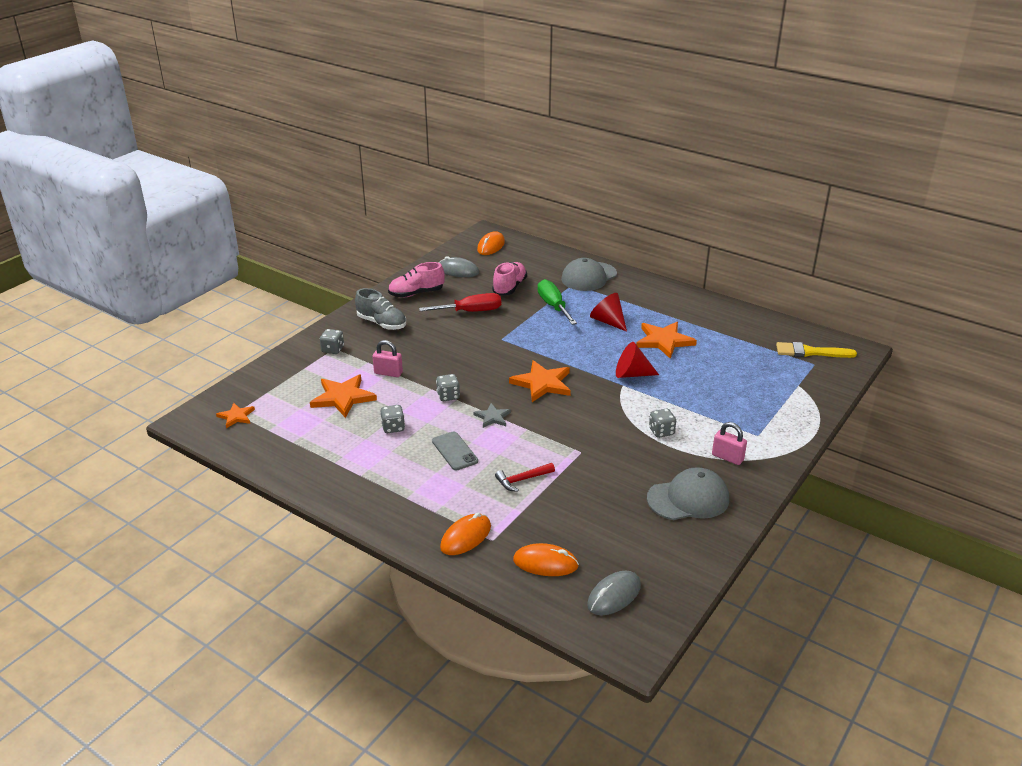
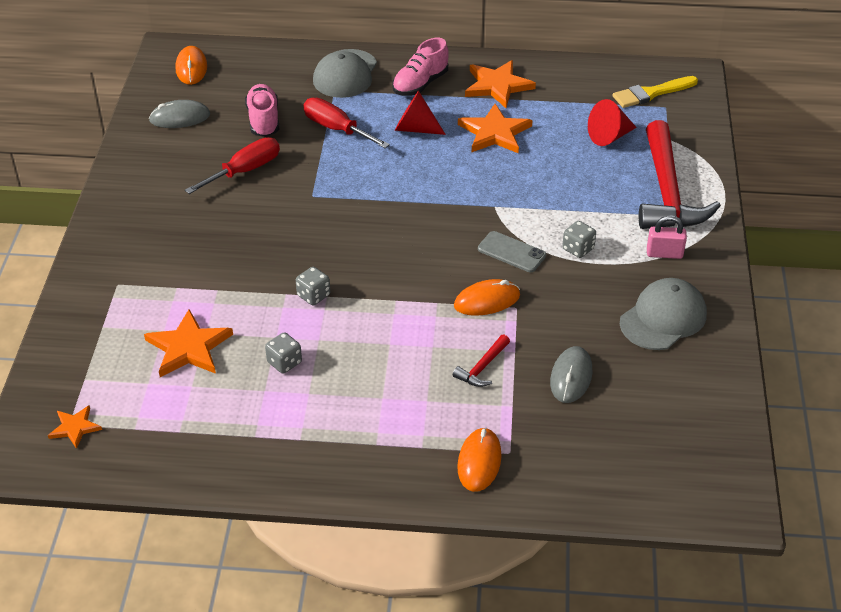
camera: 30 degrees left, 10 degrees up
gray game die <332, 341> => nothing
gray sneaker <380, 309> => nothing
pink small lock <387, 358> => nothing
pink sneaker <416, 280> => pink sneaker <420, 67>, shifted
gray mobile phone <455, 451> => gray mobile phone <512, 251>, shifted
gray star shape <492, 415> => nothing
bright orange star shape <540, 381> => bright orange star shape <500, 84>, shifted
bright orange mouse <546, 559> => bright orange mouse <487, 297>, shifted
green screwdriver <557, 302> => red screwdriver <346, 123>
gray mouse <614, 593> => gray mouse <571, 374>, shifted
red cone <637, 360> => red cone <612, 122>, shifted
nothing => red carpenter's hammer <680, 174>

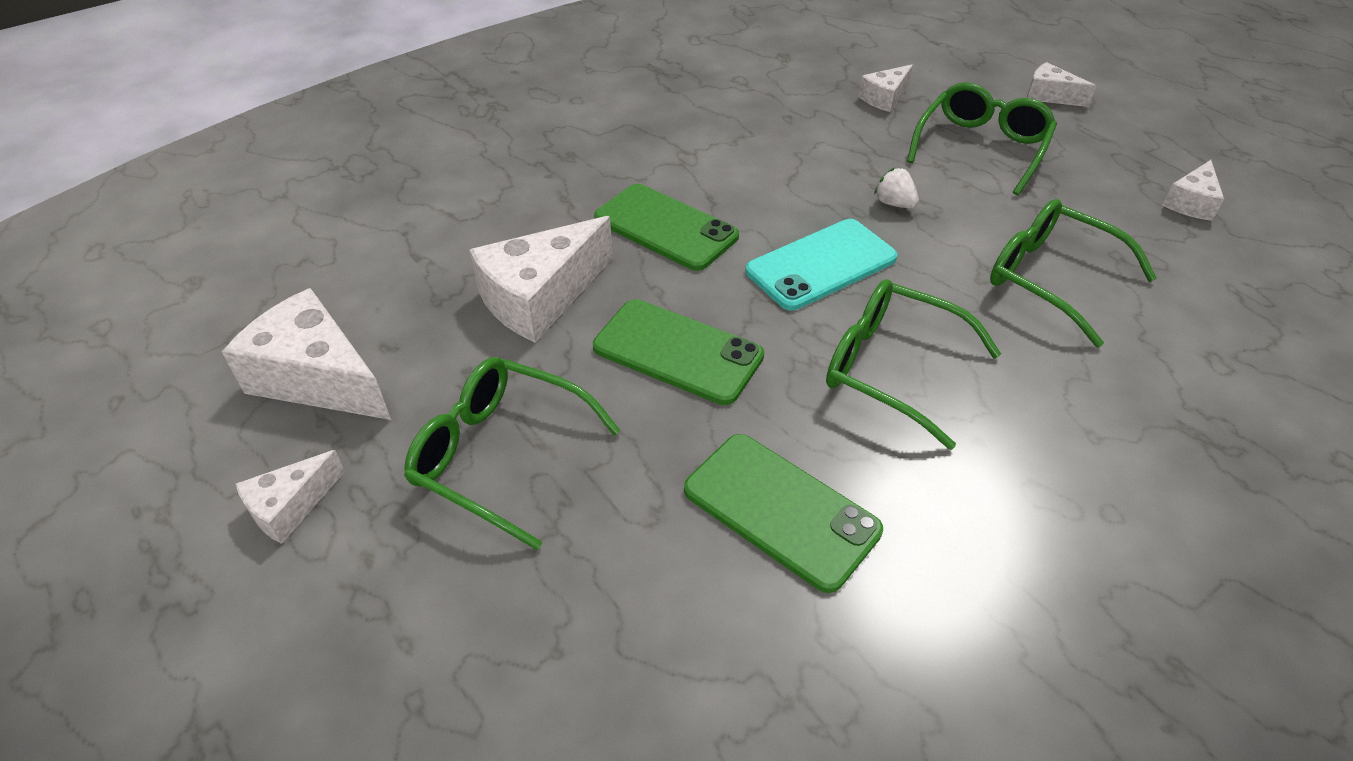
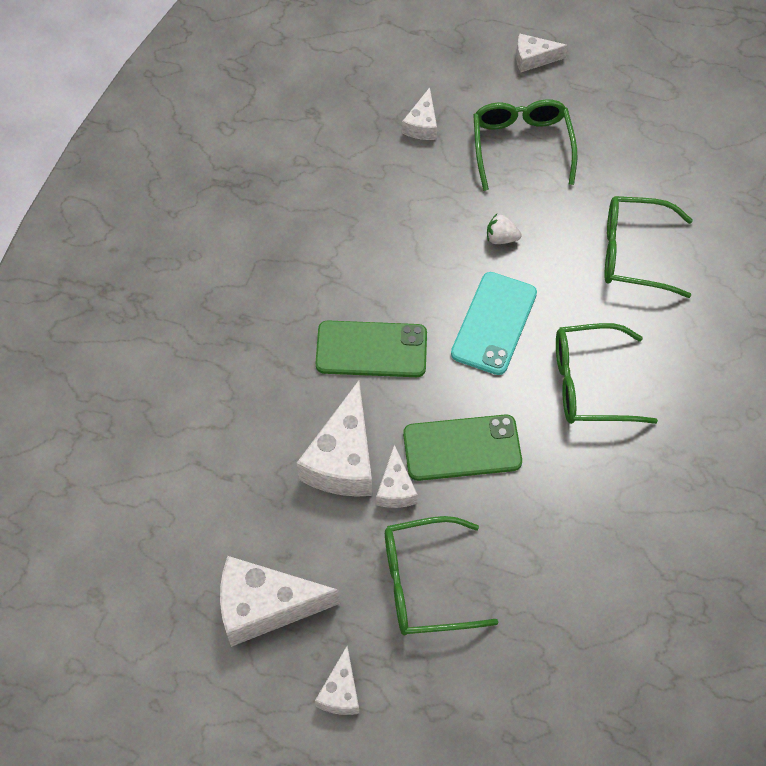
camera: 35 degrees left, 15 degrees up
green mobile phone <783, 513> => nothing
pure white cheese <1193, 190> => pure white cheese <397, 476>, shifted

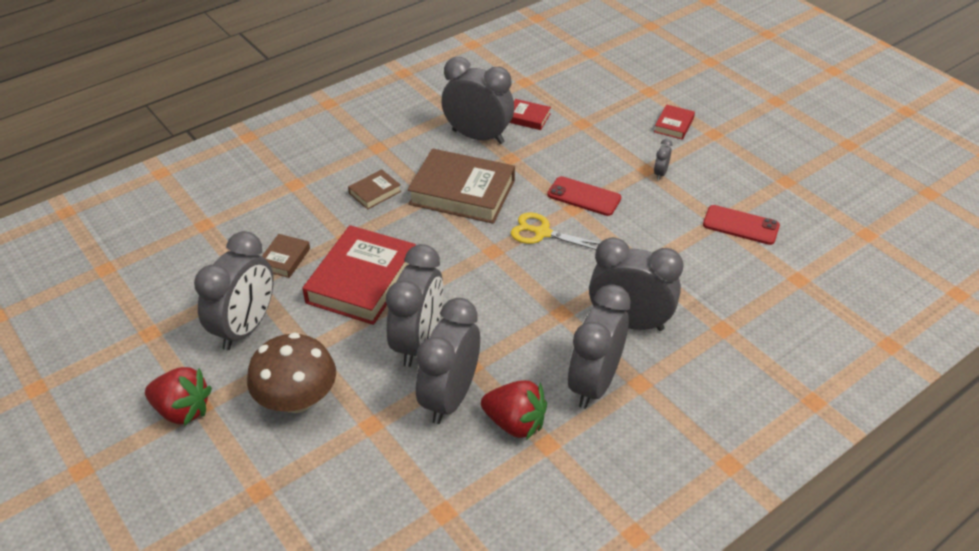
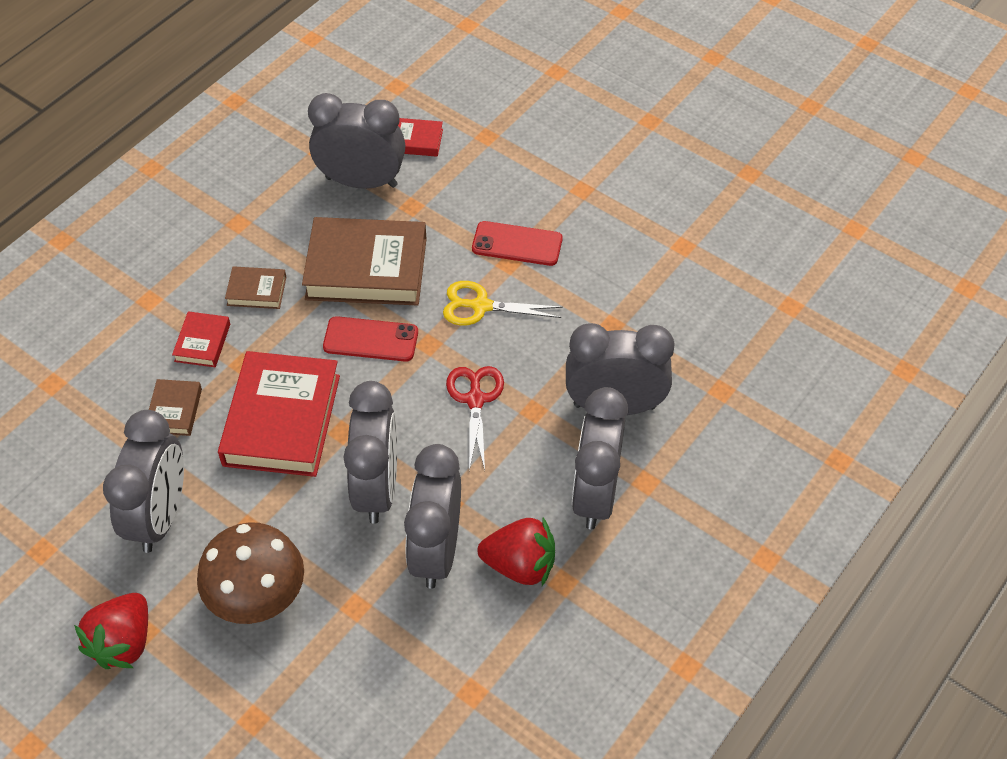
camera: 15 degrees left, 10 degrees up
red berry <178, 396> => red berry <111, 631>, 105 degrees clockwise
dark brown hardcover <374, 189> => dark brown hardcover <255, 287>, 60 degrees clockwise
red hardcover <674, 122> => red hardcover <201, 339>, shifted
gray alarm clock <663, 159> => nothing
red mobile phone <741, 225> => red mobile phone <370, 339>, shifted
nothing => red pair of scissors <475, 418>

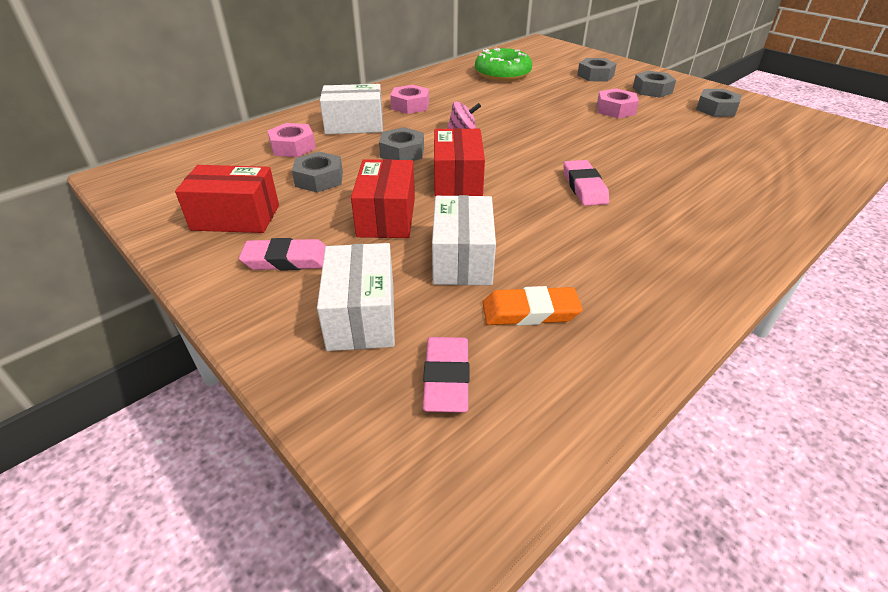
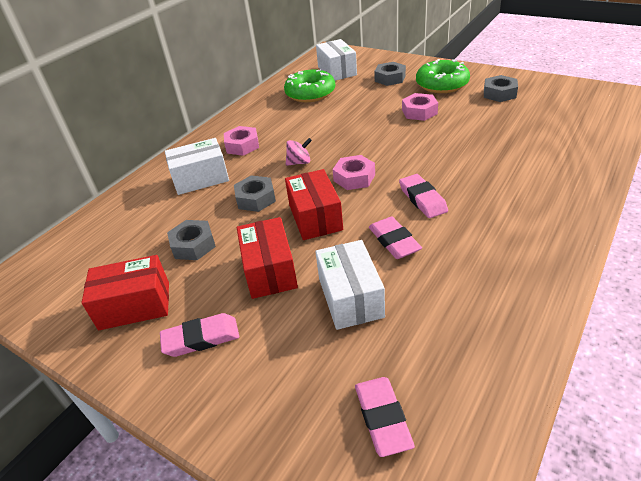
camera: 10 degrees left, 0 degrees up
pink nut <291, 140> => pink nut <354, 172>, shifted
pure white box <356, 297> => pure white box <336, 60>, shifted
bright orange eraser <533, 306> => nothing
gray nut <654, 84> => green donut <443, 76>
nothing => pink eraser <395, 237>

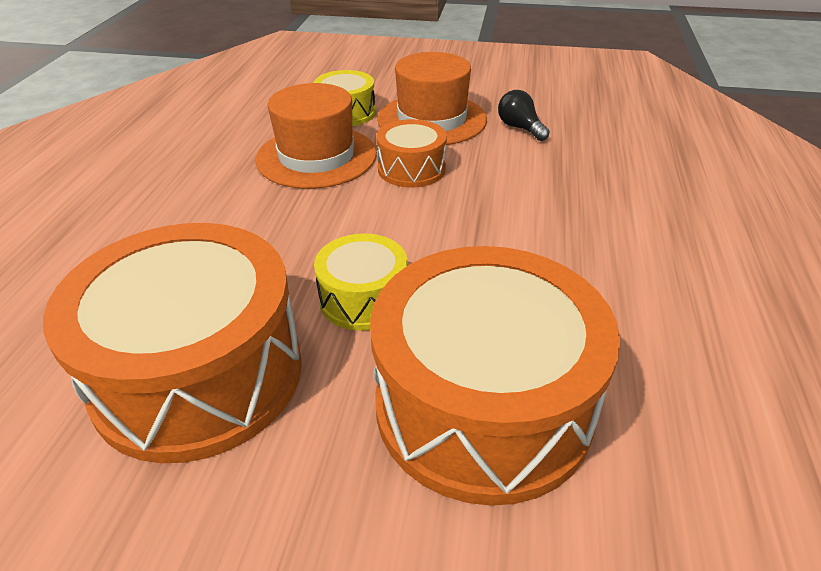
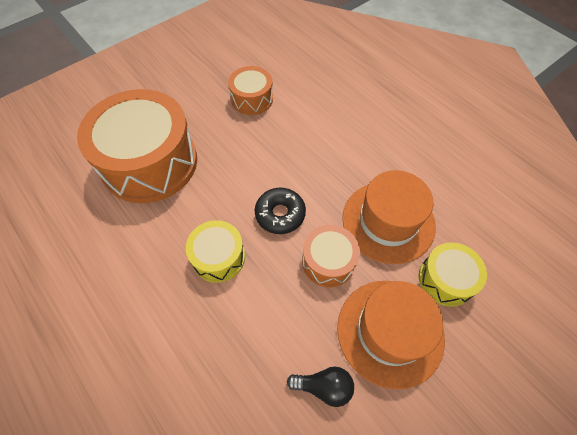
camera: 130 degrees right, 20 degrees up
bright orange toy drum <172, 343> => bright orange toy drum <250, 90>, x0.49
bright yellow toy drum <360, 282> => bright yellow toy drum <215, 251>, shifted
nothing => black donut <280, 211>

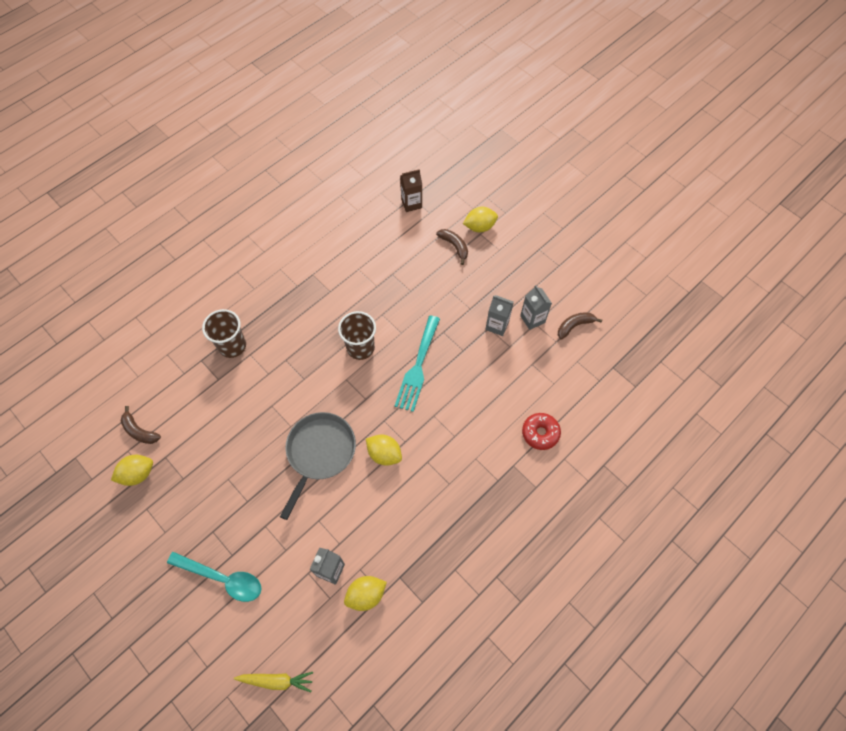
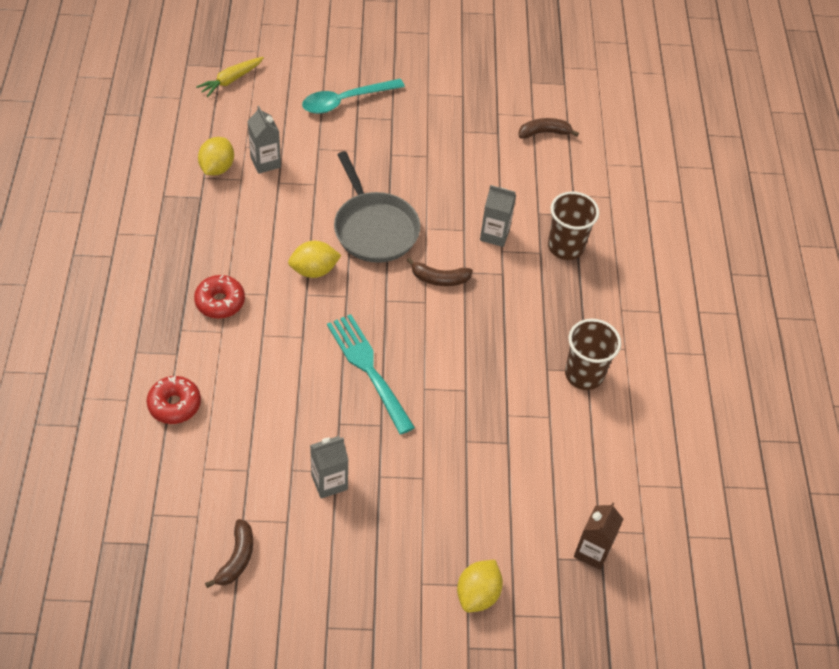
camera: 130 degrees right, 10 degrees down
bright yellow toy lemon <132, 470> => nothing
dark brown beaker <357, 335> => dark brown beaker <593, 354>, shifted
dark brown toy banana <452, 247> => dark brown toy banana <440, 271>, shifted
gray juice carton <536, 307> => gray juice carton <498, 216>, shifted
nothing => red donut <219, 297>

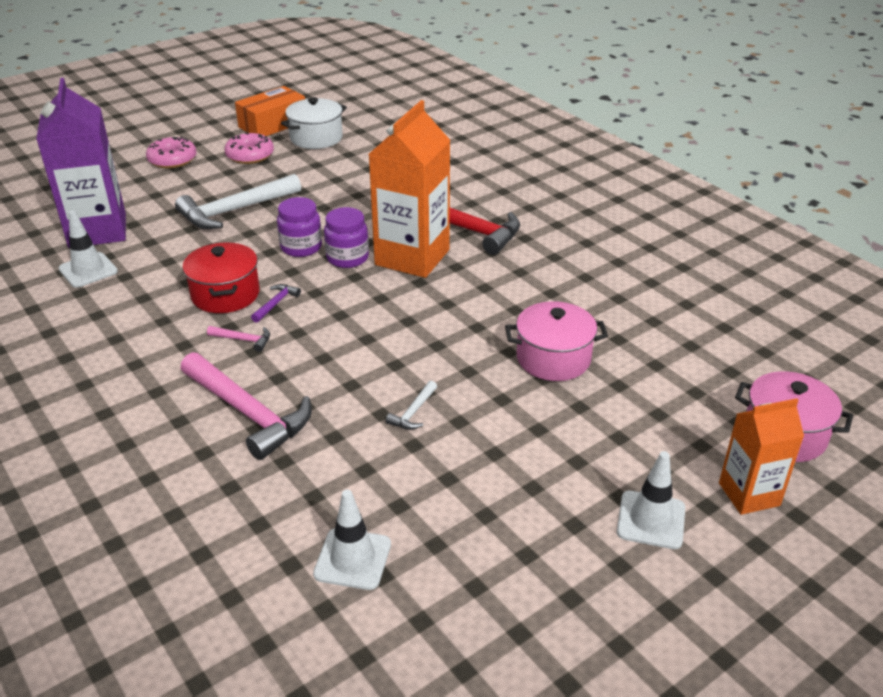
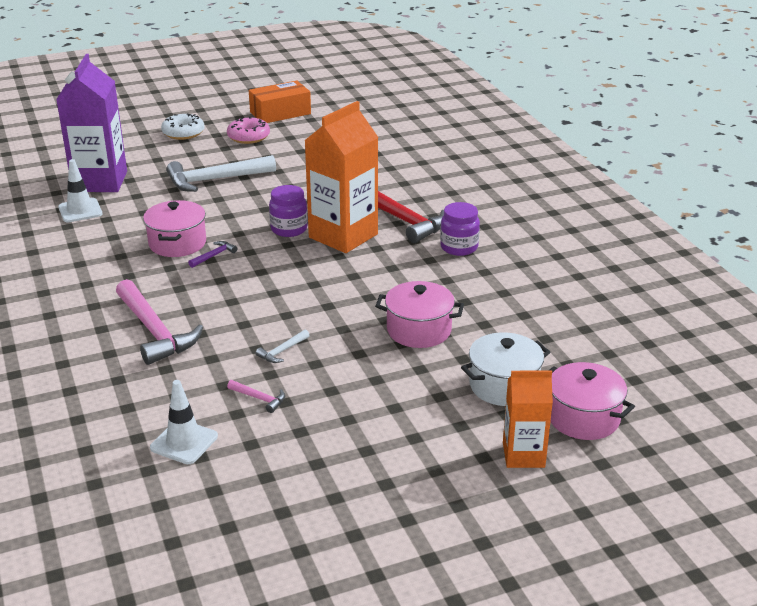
camera: 15 degrees right, 5 degrees down
pink donut <171, 152> => pure white donut <183, 127>
red stockpot <221, 277> => pink stockpot <174, 228>
pink carpenter's hammer <238, 339> => pink carpenter's hammer <256, 396>, shifted
purple jar <299, 227> => purple jar <460, 229>, shifted
pure white stockpot <314, 123> => pure white stockpot <505, 369>, shifted
pure white safety cone <651, 500> => nothing

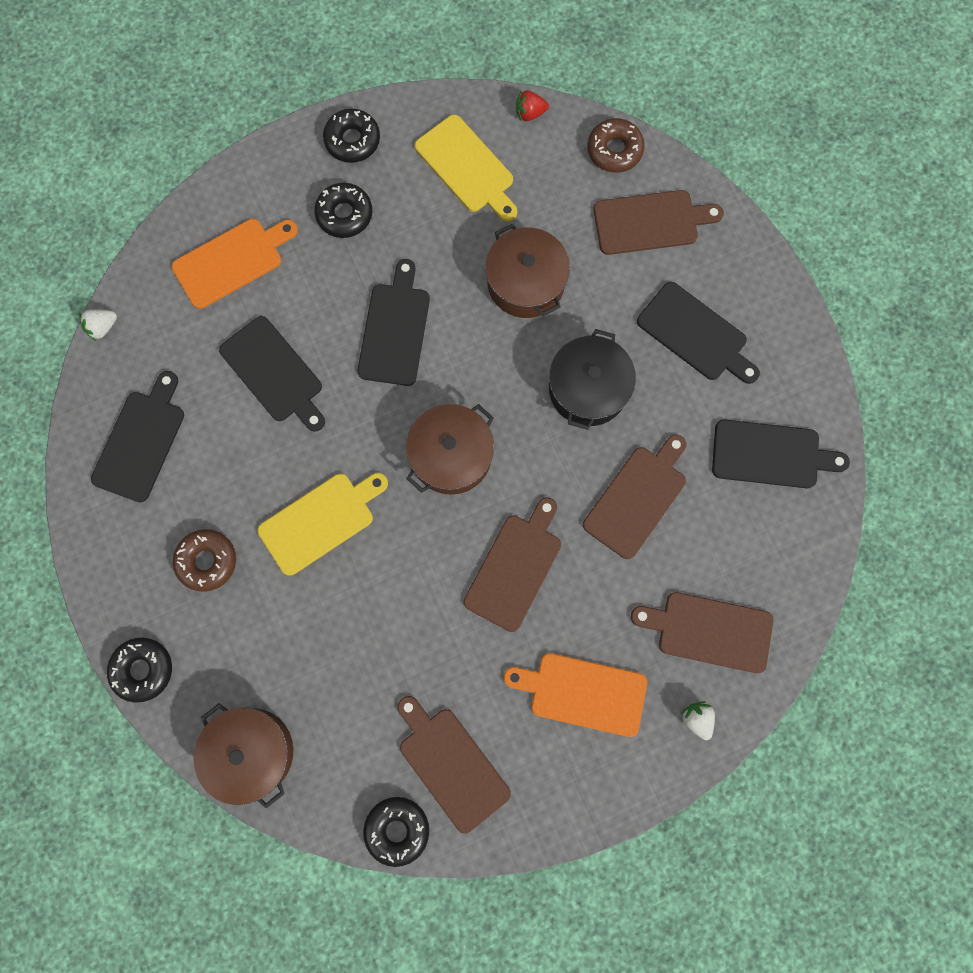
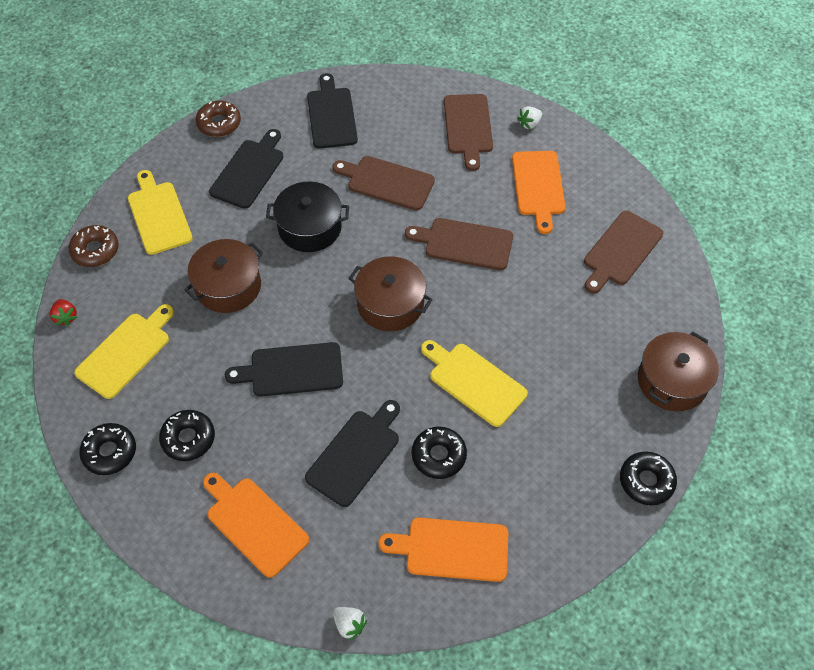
camera: 105 degrees left, 20 degrees down
black bread board <137, 437> => bright orange bread board <443, 550>
dark brown donut <204, 560> => dark brown donut <218, 119>, shifted
black donut <396, 832> => black donut <439, 452>, shifted
dark brown bread board <658, 222> => bright yellow bread board <160, 212>

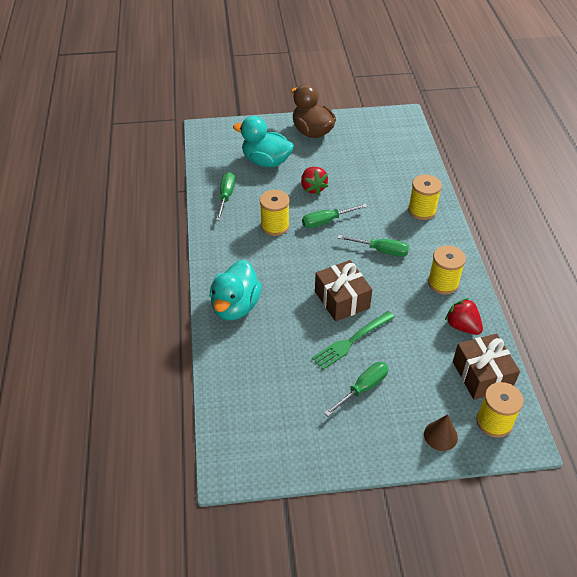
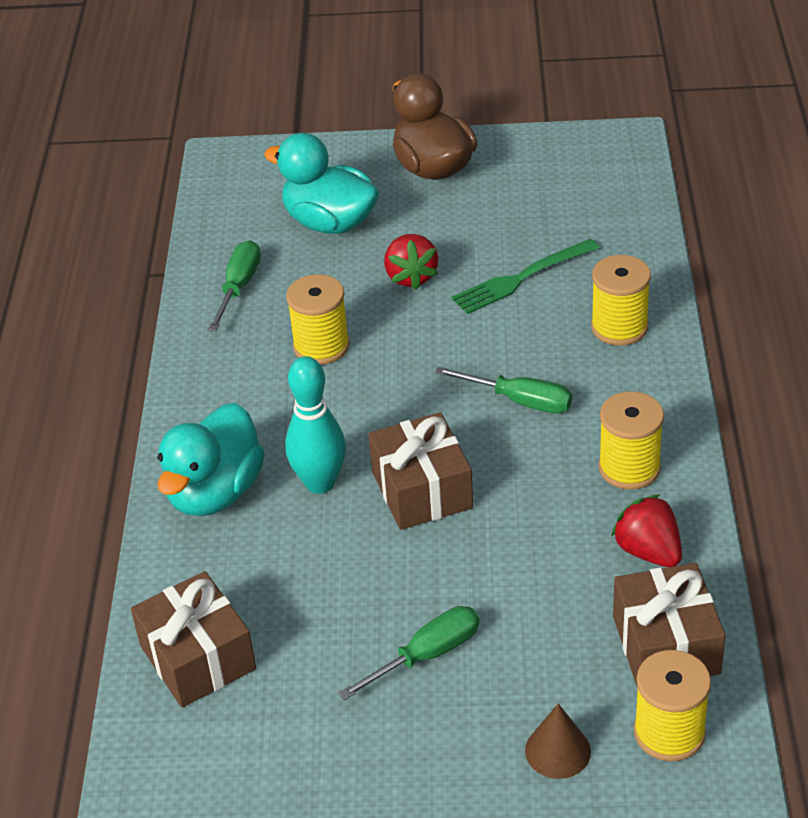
camera: 10 degrees right, 5 degrees down
green screwdriver <334, 216> => nothing
green table fork <353, 340> => green table fork <526, 276>, shifted
nothing => dark brown gift <193, 639>
nothing => turquoise bowling pin <315, 425>

